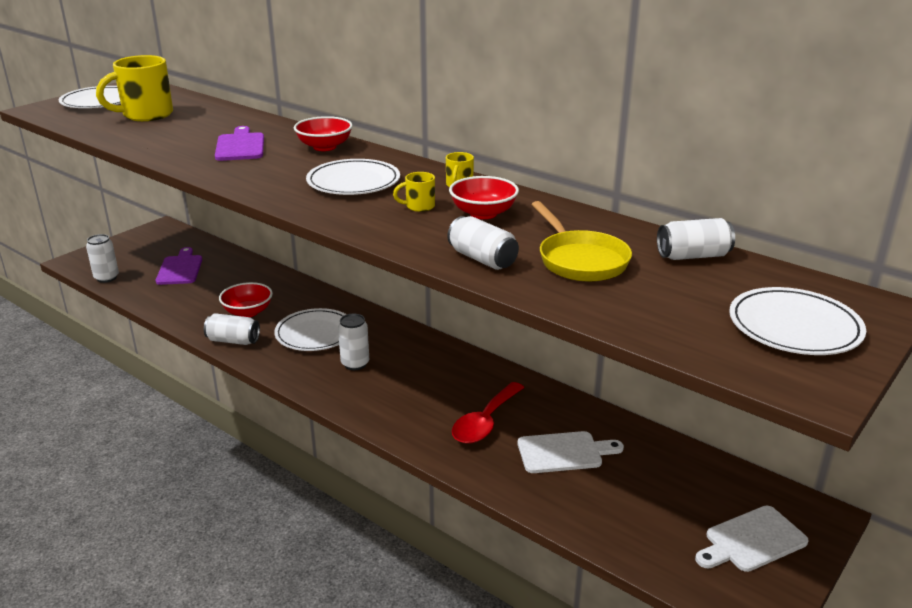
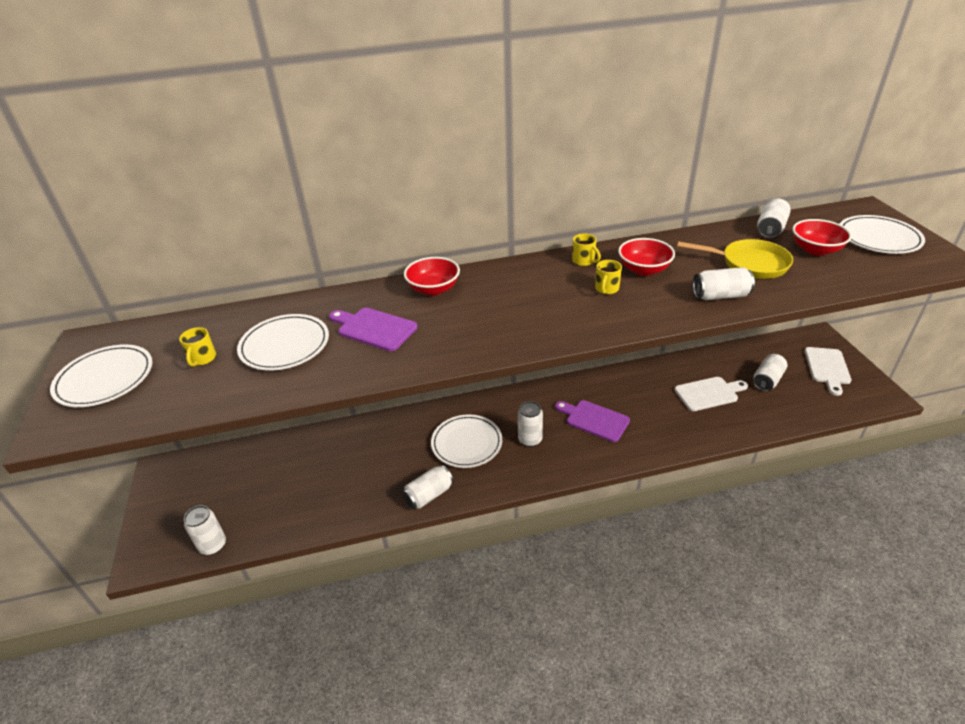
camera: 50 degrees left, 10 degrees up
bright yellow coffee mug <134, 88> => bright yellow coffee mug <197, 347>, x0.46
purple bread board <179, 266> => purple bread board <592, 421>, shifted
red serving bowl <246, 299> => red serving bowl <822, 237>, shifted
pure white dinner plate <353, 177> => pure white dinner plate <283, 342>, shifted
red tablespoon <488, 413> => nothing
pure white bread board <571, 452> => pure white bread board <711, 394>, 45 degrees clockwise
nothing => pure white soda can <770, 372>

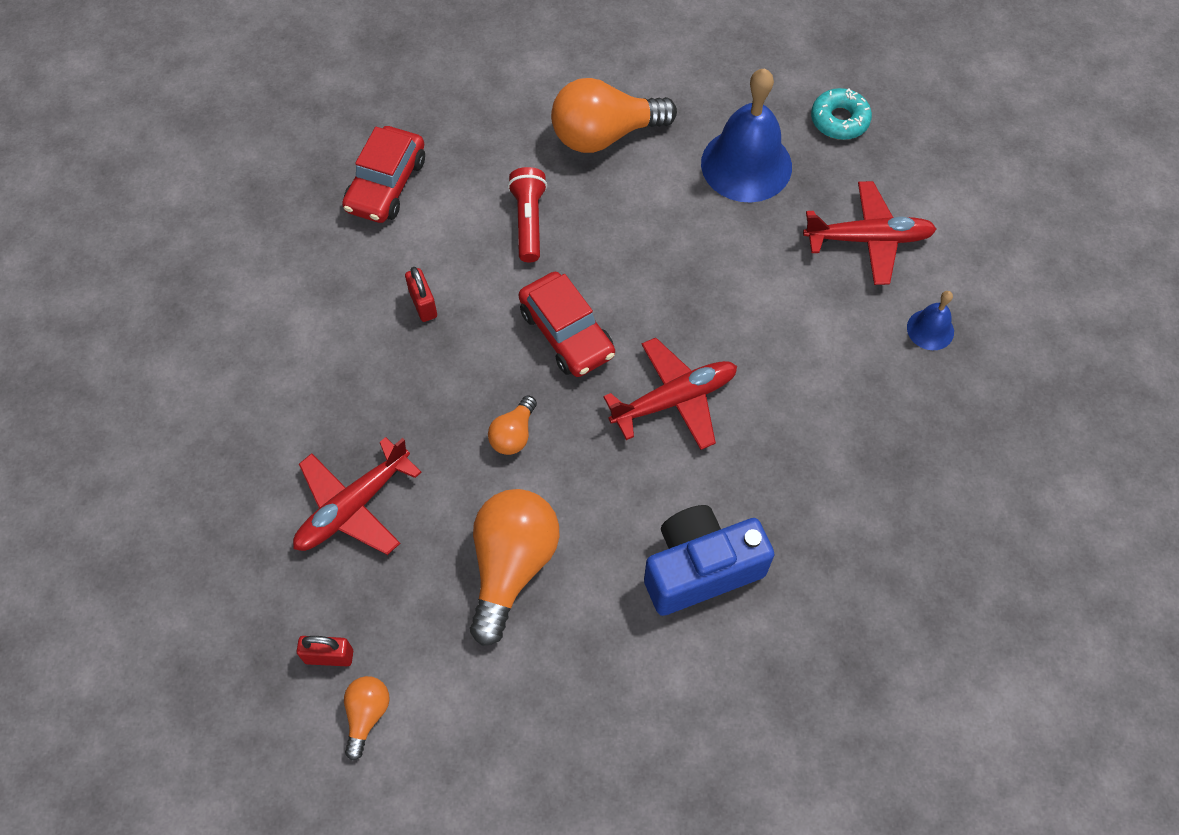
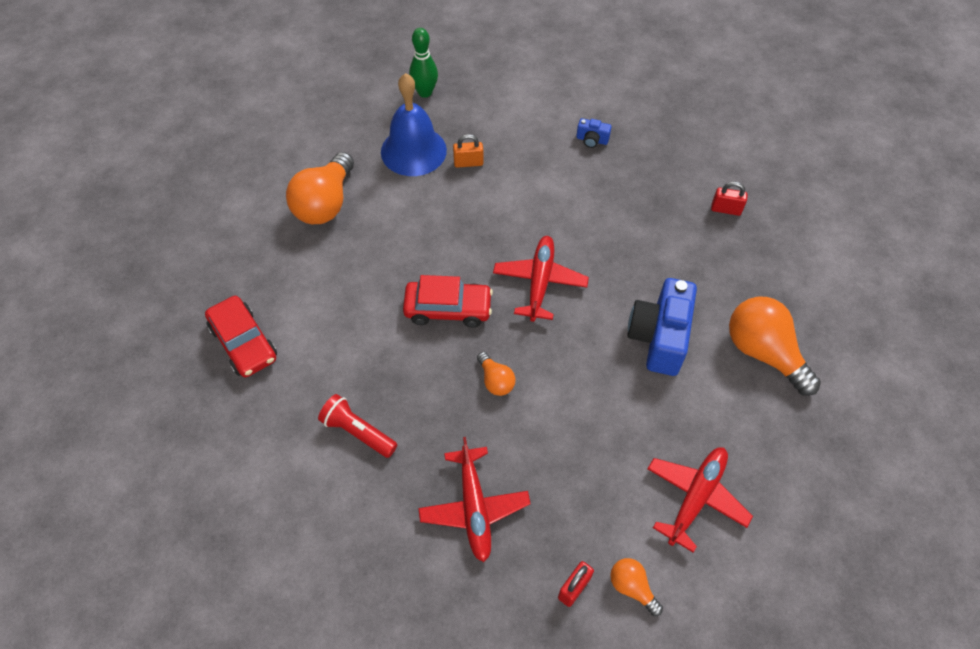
camera: 55 degrees left, 5 degrees down
red small lock <421, 294> => red small lock <729, 199>, shifted
bright orange bulb <514, 567> => bright orange bulb <775, 346>, shifted
red torch <527, 214> => red torch <357, 426>, shifted
red plane <869, 233> => red plane <700, 500>, shifted
turquoise donut <841, 114> => green bowling pin <423, 63>
royal blue school bell <930, 320> => royal blue compact camera <593, 133>
nothing => bright orange small lock <468, 151>

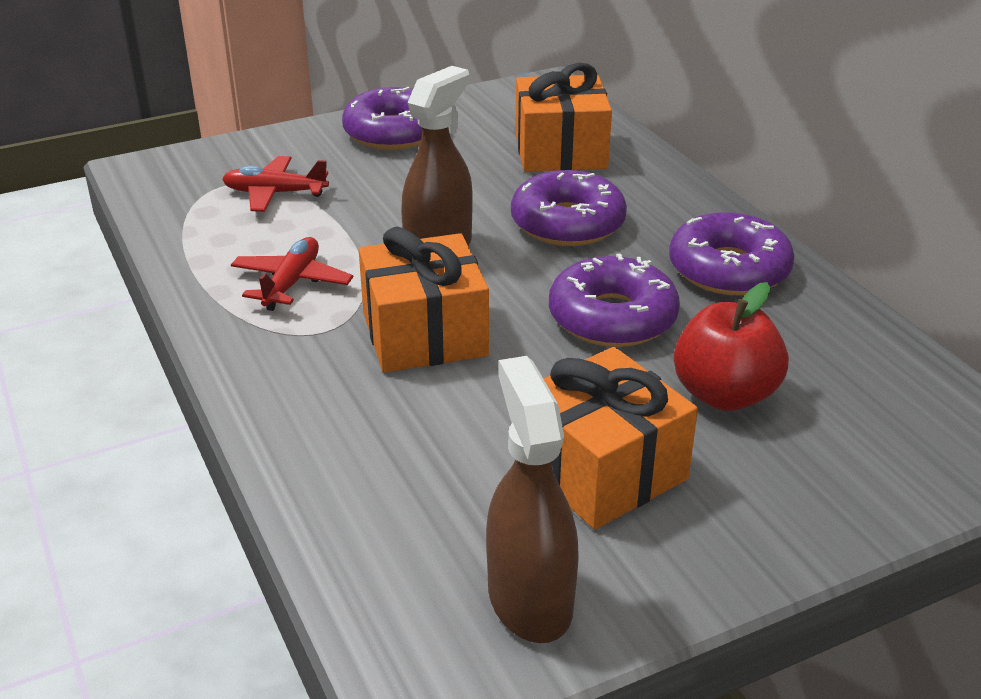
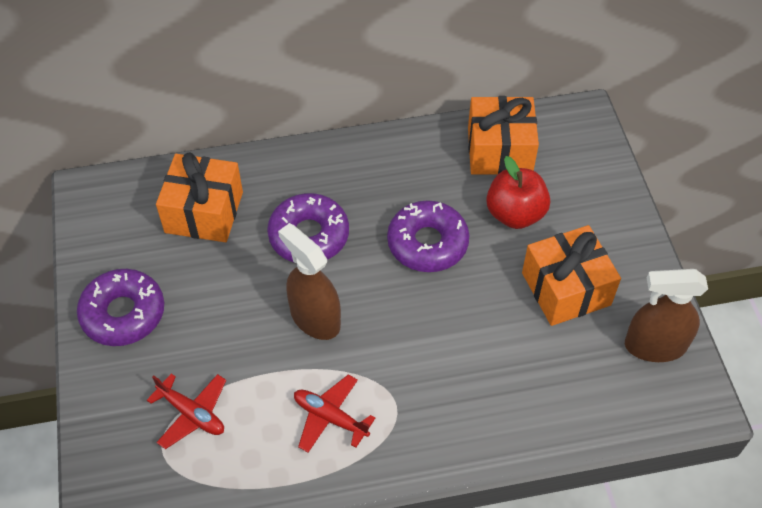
camera: 75 degrees left, 20 degrees up
red plane <275, 184> => red plane <186, 411>, 75 degrees counterclockwise
bright orange gift <424, 300> => bright orange gift <503, 135>, shifted
purple donut <732, 253> => nothing

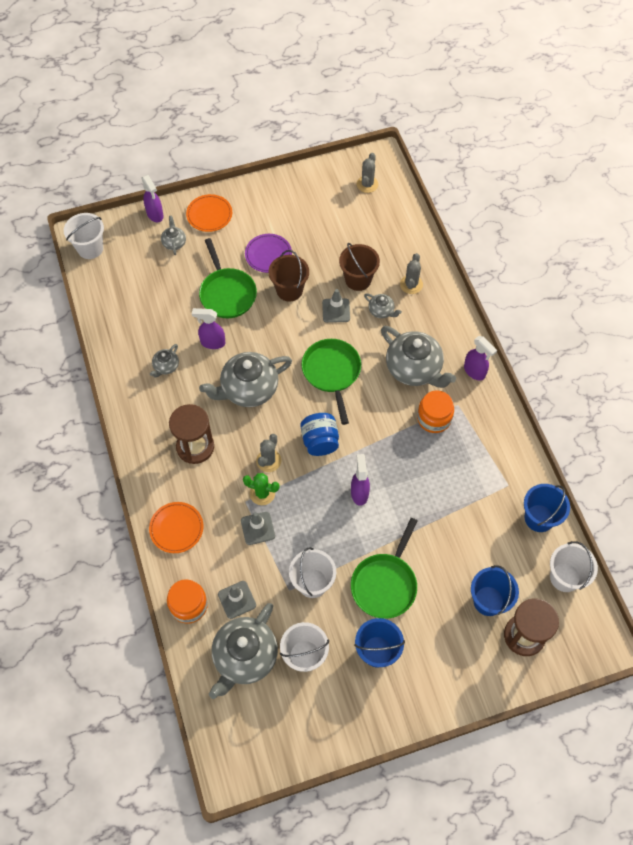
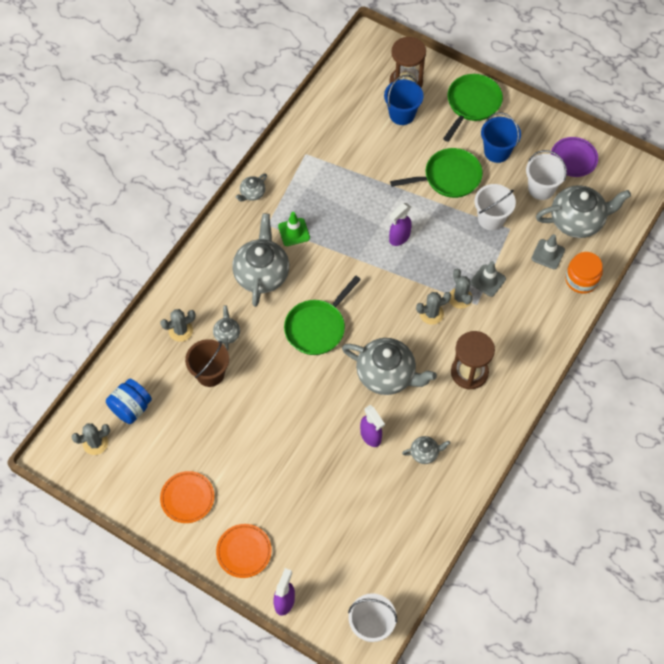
camera: 130 degrees left, 0 degrees up
bright orange dinner plate <176, 527> => bright orange dinner plate <187, 497>, shifted
gray teapot <173, 235> => gray teapot <251, 187>, shifted
green frying pan <228, 278> => green frying pan <473, 108>, shifted
green saguaro cactus <261, 489> => gray saguaro cactus <461, 289>
purple dinner plate <268, 253> => purple dinner plate <574, 157>, shifted
dark brown pail <288, 276> => nothing
royal blue jar <319, 434> => royal blue jar <129, 401>, shifted
gray safety cone <336, 306> => nothing
bright orange jar <435, 411> => green safety cone <294, 229>
purple spray bottle <480, 358> => nothing
royal blue pail <547, 508> => nothing
pure white pail <574, 566> => nothing

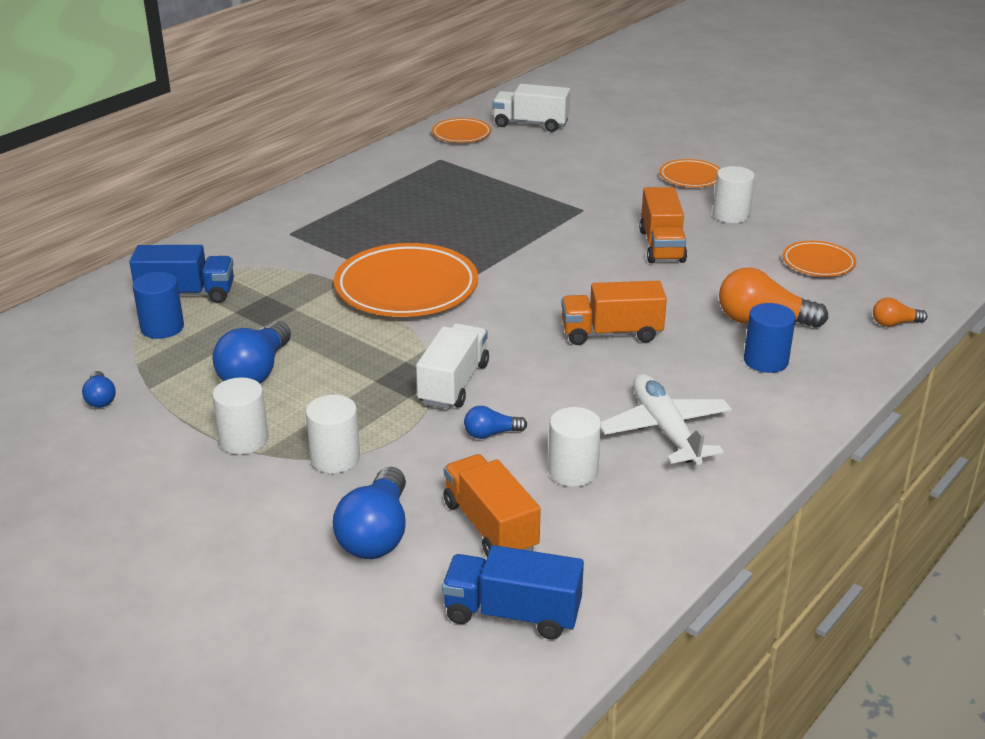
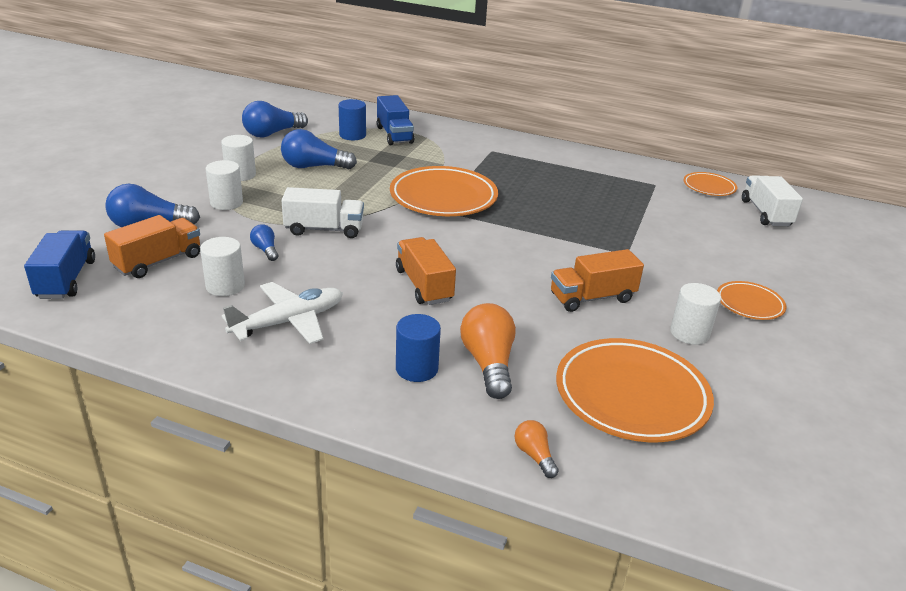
camera: 70 degrees right, 0 degrees up
royal blue bulb <99, 389> => royal blue bulb <275, 119>, x1.93
bright orange dinner plate <819, 259> => bright orange dinner plate <635, 390>, x1.93

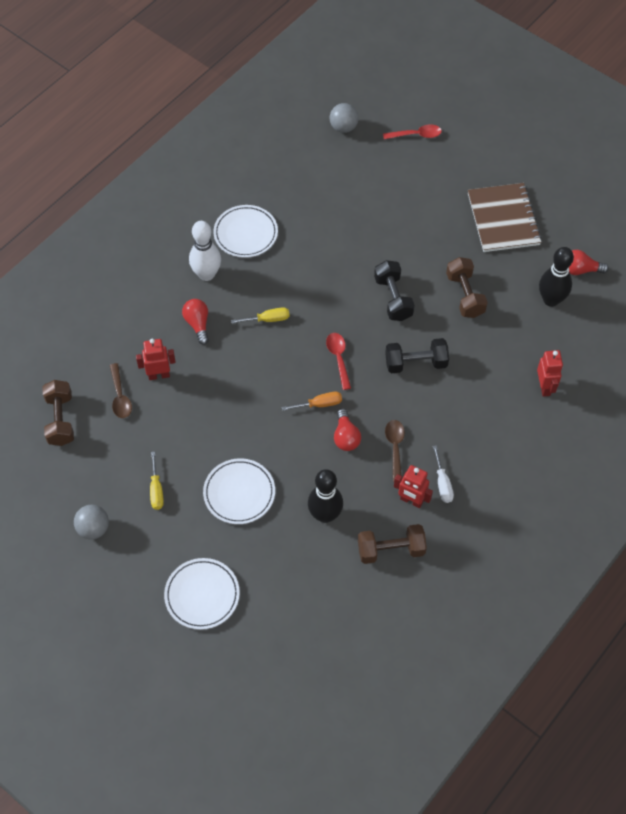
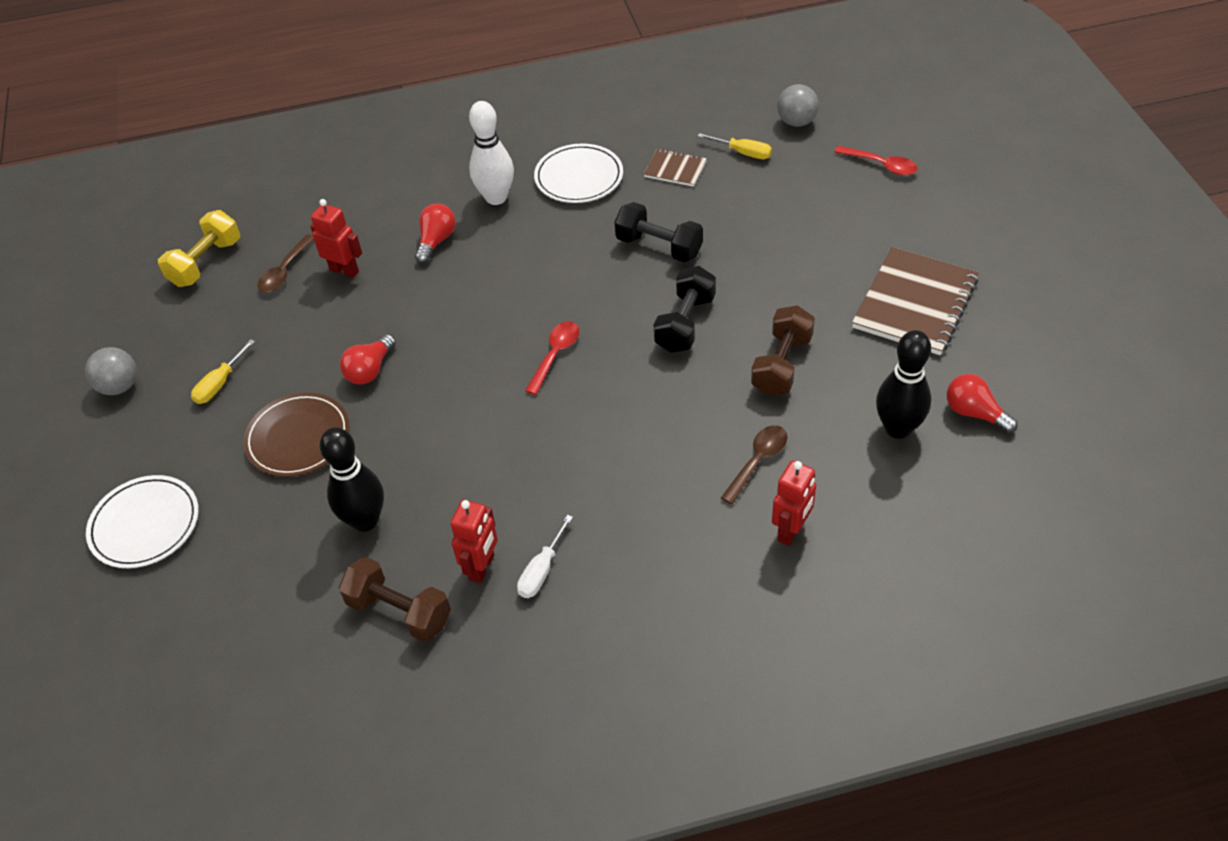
camera: 40 degrees right, 10 degrees down
dark brown hand weight <58, 413> => bright yellow hand weight <199, 248>
pure white dinner plate <239, 491> => dark brown dinner plate <296, 434>
bright yellow screwdriver <260, 315> => bright yellow screwdriver <735, 146>, shifted
bright orange screwdriver <312, 401> => nothing
red bulb <347, 430> => red bulb <368, 359>, shifted
black hand weight <417, 355> => black hand weight <658, 232>, shifted
dark brown tablespoon <395, 451> => dark brown tablespoon <754, 464>, shifted
red toy robot <413, 486> => red toy robot <474, 541>, 135 degrees counterclockwise
nothing => dark brown notepad <675, 168>

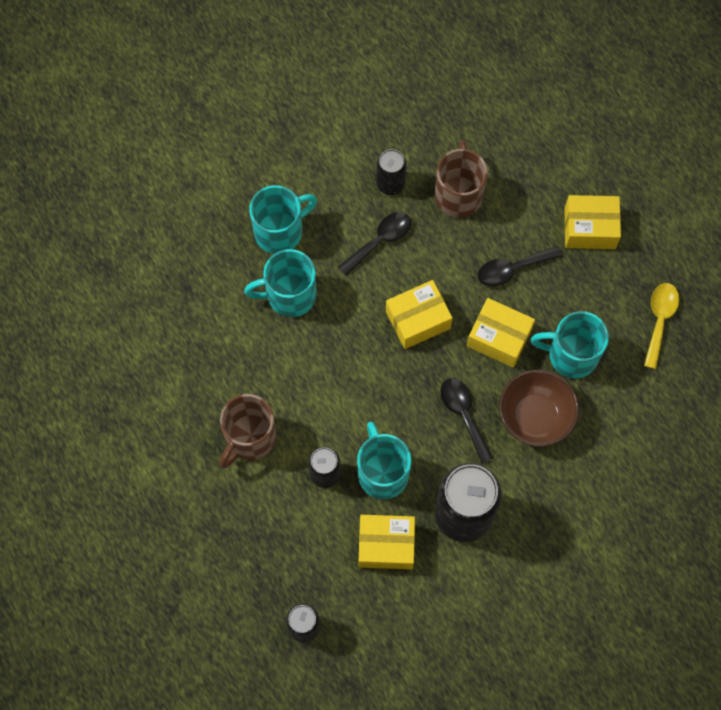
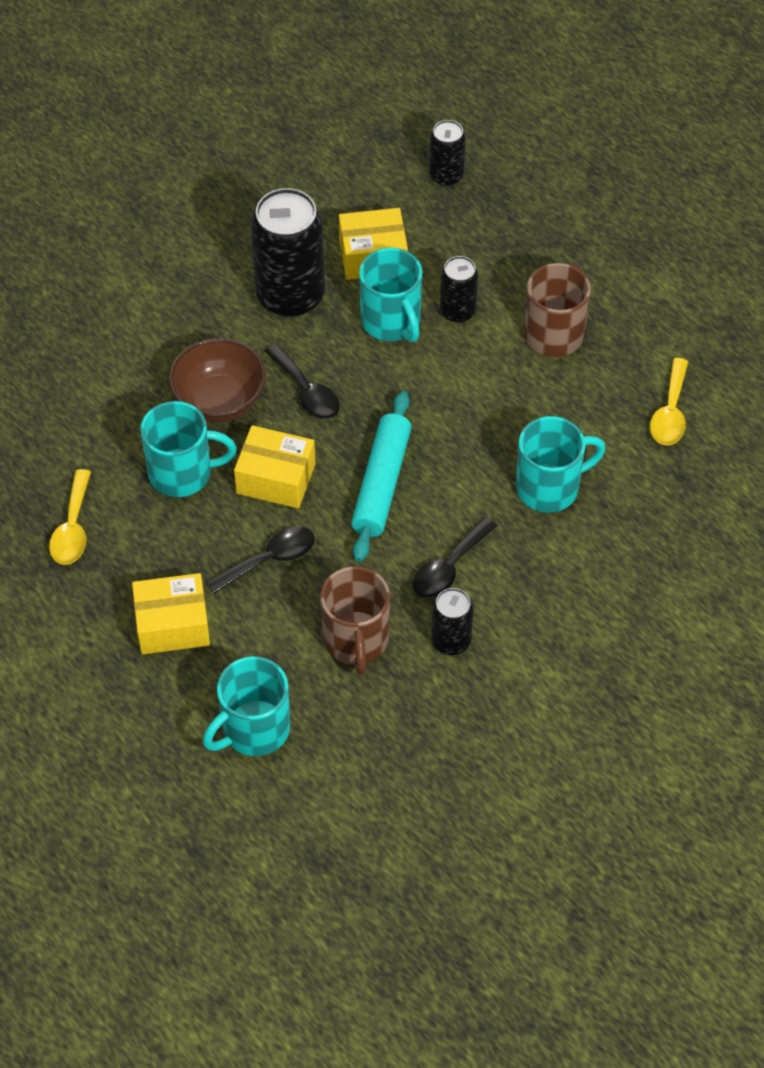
camera: 170 degrees right, 15 degrees down
turquoise coffee mug <283, 219> => turquoise coffee mug <246, 706>, shifted
bright yellow box <419, 314> => turquoise rolling pin <381, 476>
nothing => bright yellow tablespoon <669, 401>

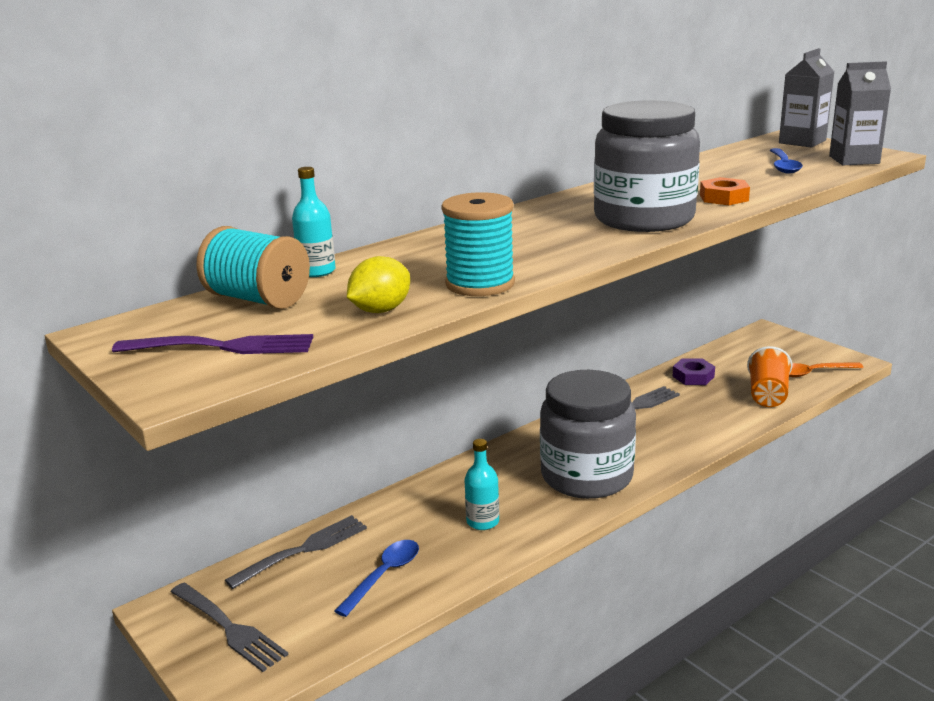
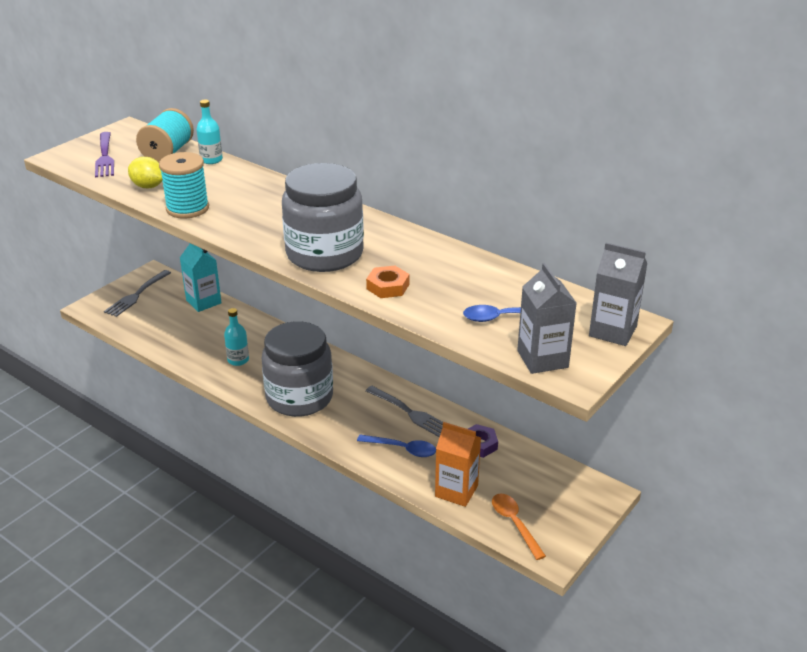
camera: 75 degrees right, 10 degrees up
gray table fork <296, 552> => turquoise juice carton <201, 277>
royal blue tablespoon <377, 578> => royal blue tablespoon <396, 446>, shifted
bright orange beaker <769, 376> => bright orange juice carton <458, 464>

